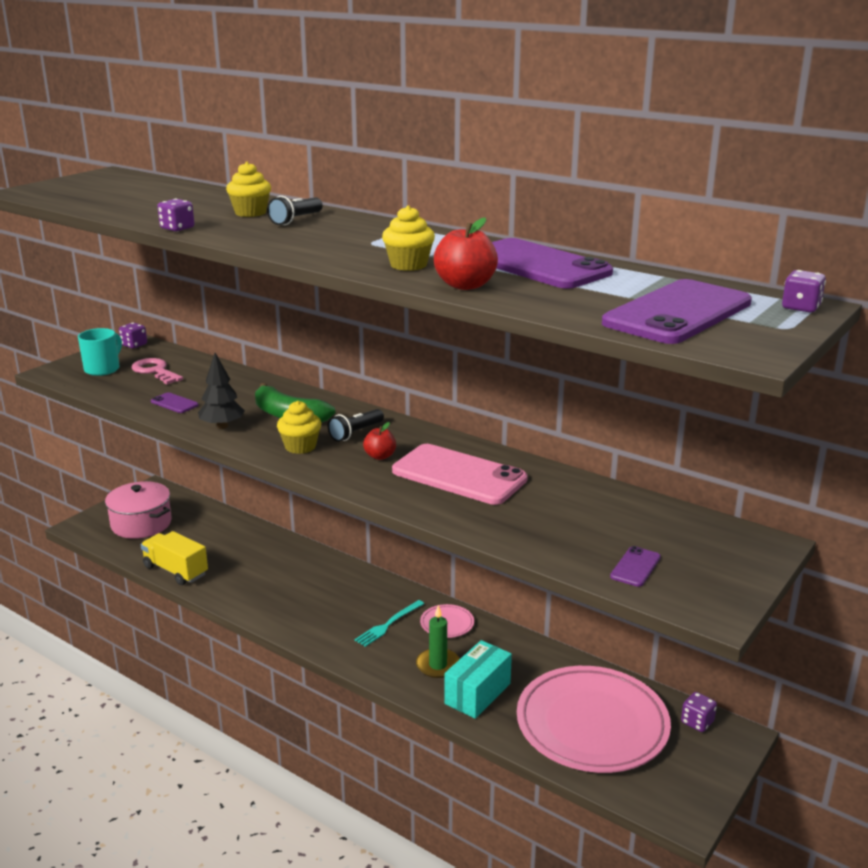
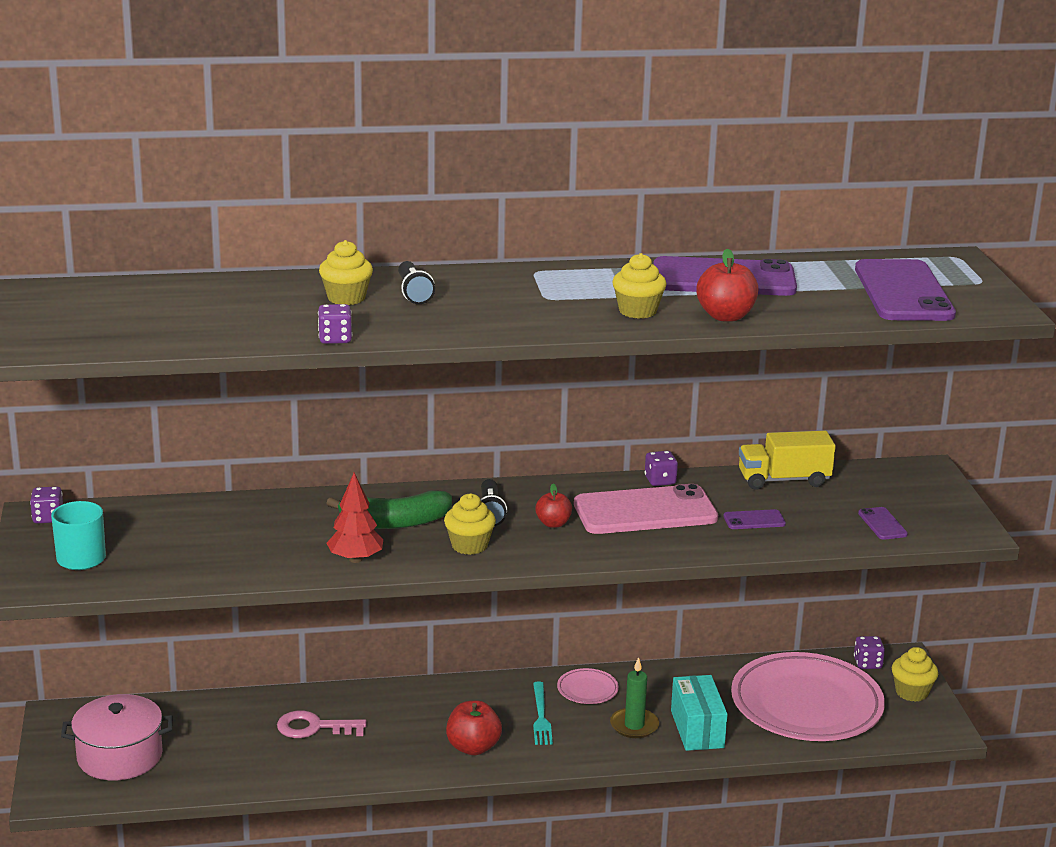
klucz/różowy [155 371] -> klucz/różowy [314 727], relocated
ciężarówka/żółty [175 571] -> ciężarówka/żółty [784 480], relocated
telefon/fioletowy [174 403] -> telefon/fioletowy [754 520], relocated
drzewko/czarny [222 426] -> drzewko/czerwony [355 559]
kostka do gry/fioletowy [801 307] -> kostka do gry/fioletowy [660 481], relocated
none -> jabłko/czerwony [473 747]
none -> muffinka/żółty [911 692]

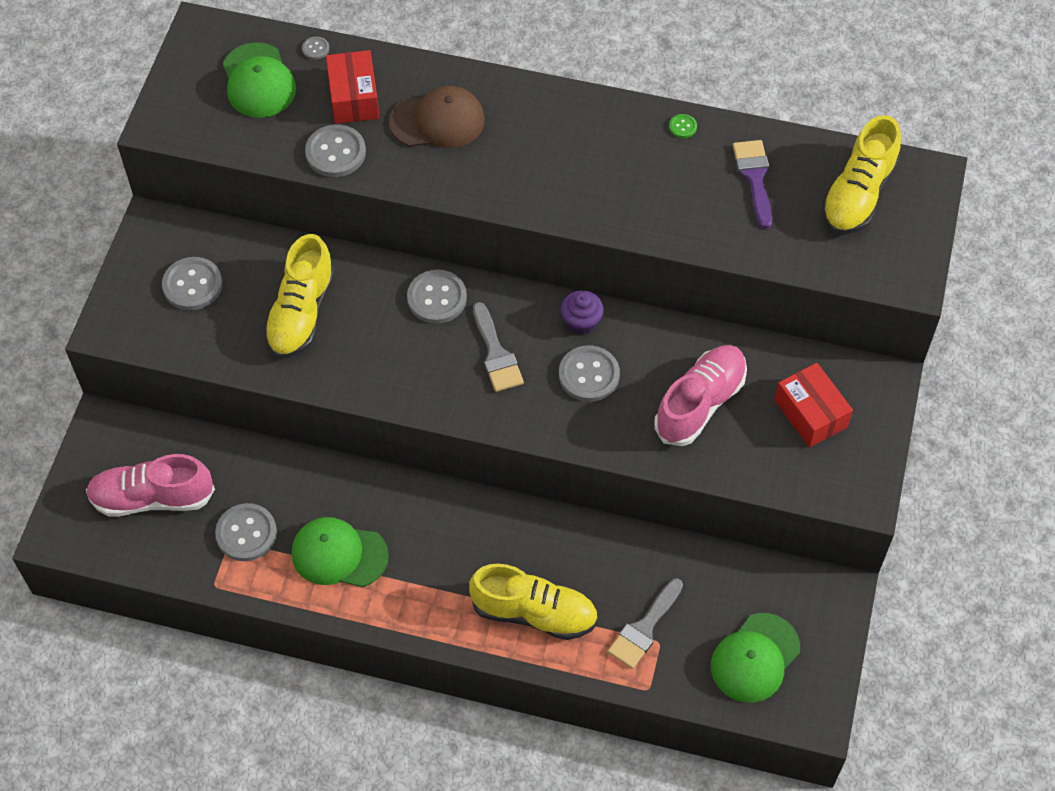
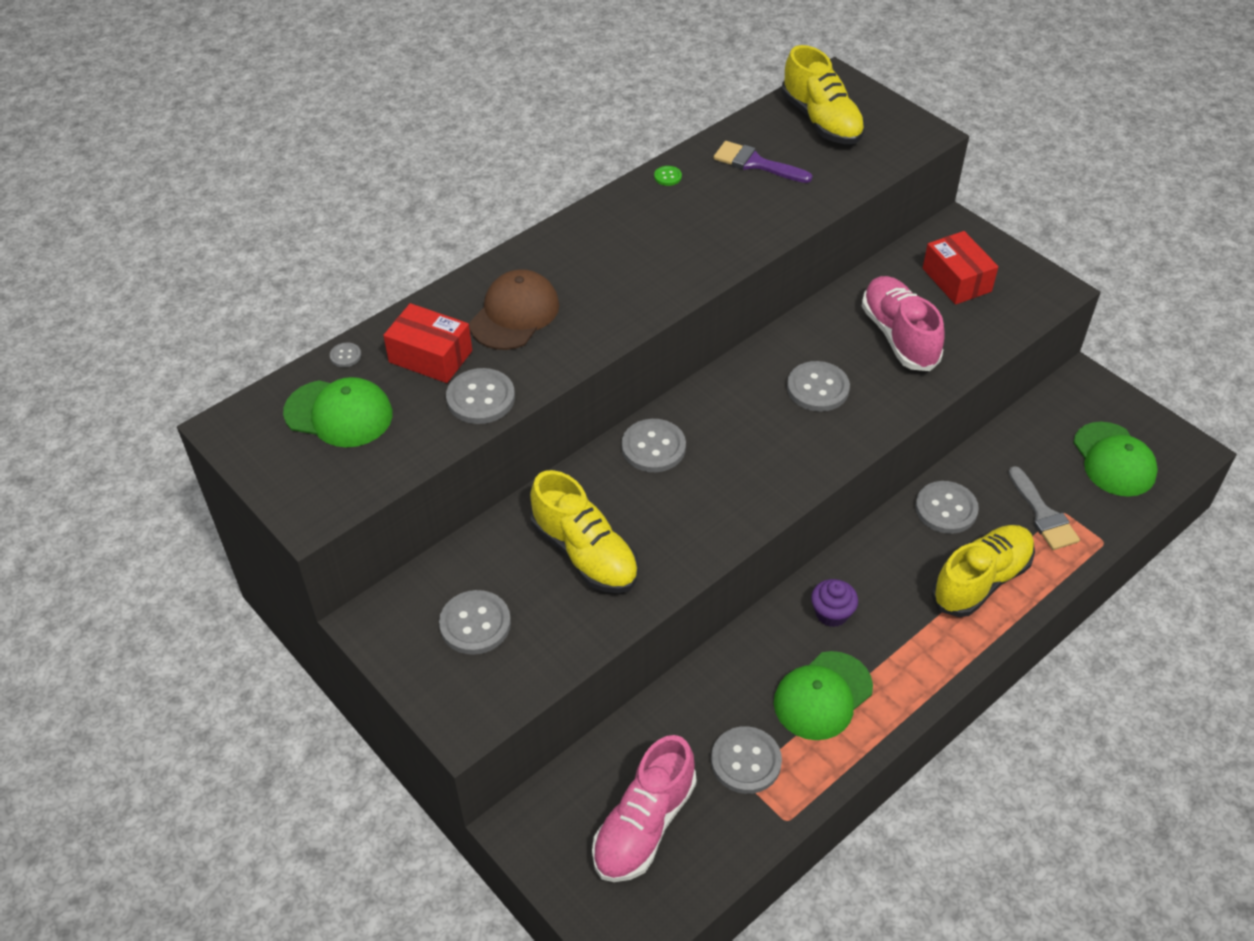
pędzel/szary [496 354] -> none
muffinka/fioletowy [581 321] -> muffinka/fioletowy [832 613], relocated
pudełko/czerwony [810 413] -> pudełko/czerwony [956 280], 60 degrees clockwise
none -> guzik/szary [946 509]

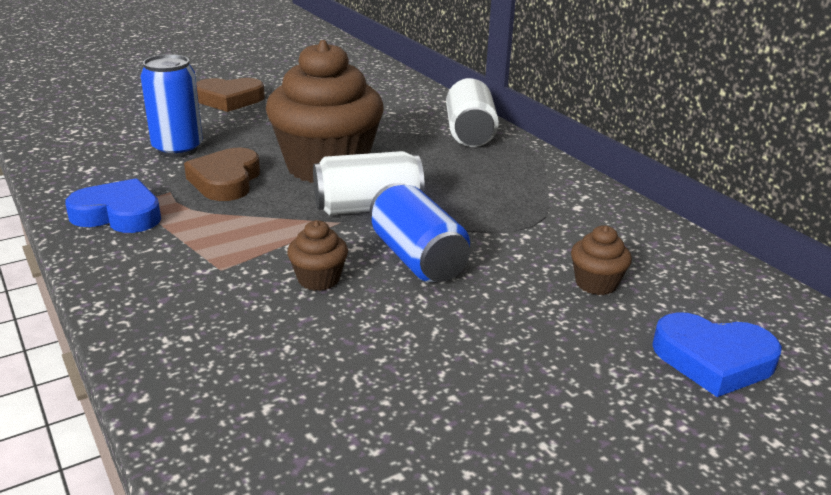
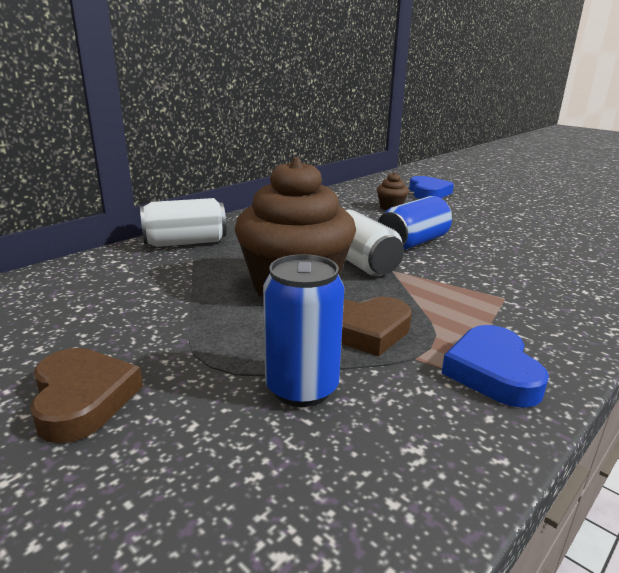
muffinka/brązowy [318 279] -> none

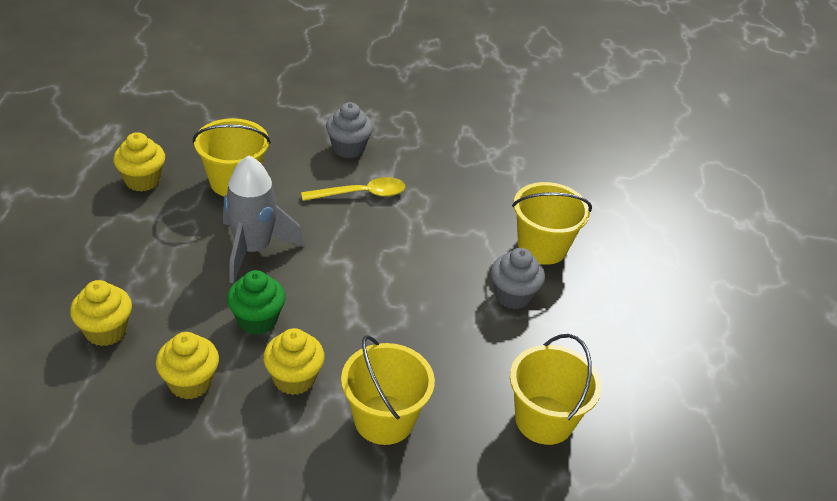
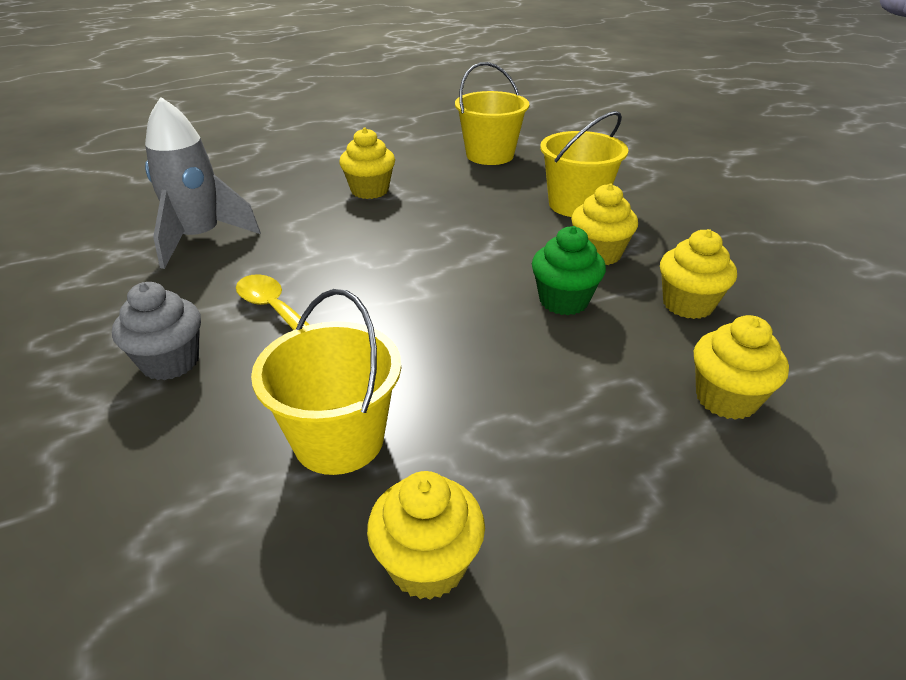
rakieta/szary [253 249] -> rakieta/szary [200 238], relocated
muffinka/szary [513 296] -> muffinka/żółty [370 190]
wiadro/żółty [542 247] -> none

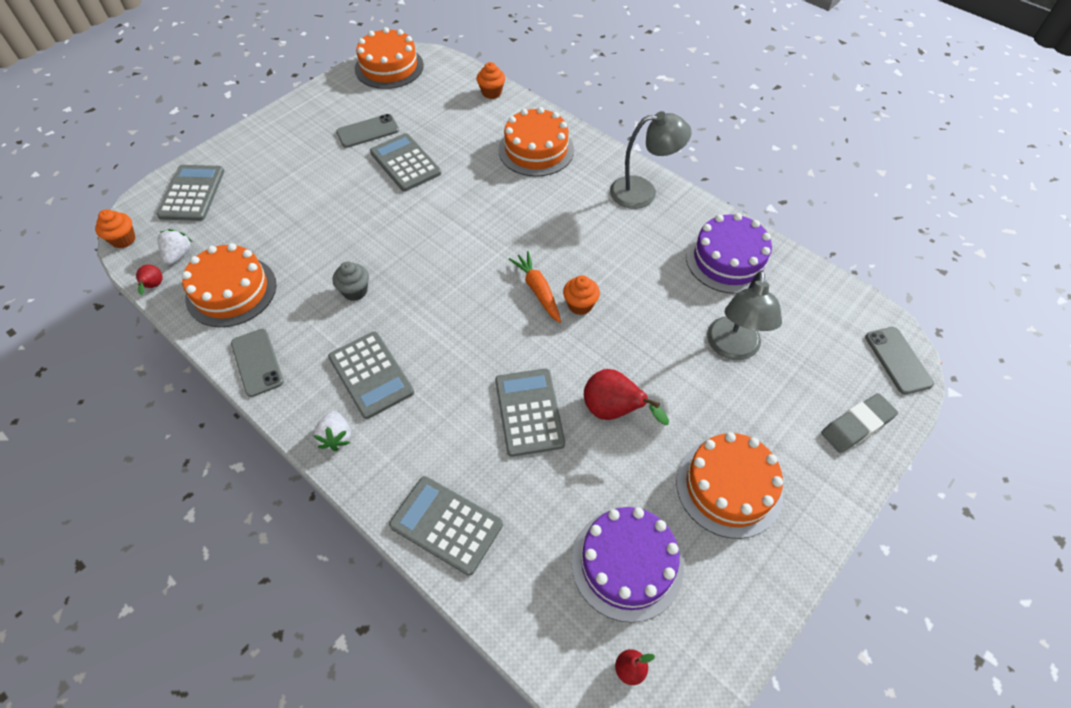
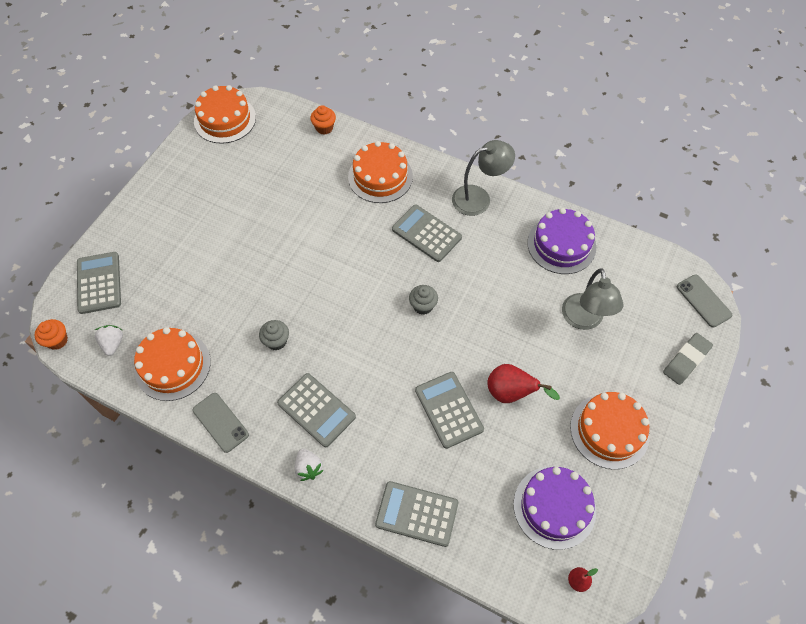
gruszka/czerwony [154 286] -> none
telefon/szary [368 131] -> none
kalkulator/szary [405 163] -> kalkulator/szary [426 233], relocated
marchewka/pomarańczowy [538 290] -> muffinka/szary [423 306]
muffinka/pomarańczowy [580 305] -> none

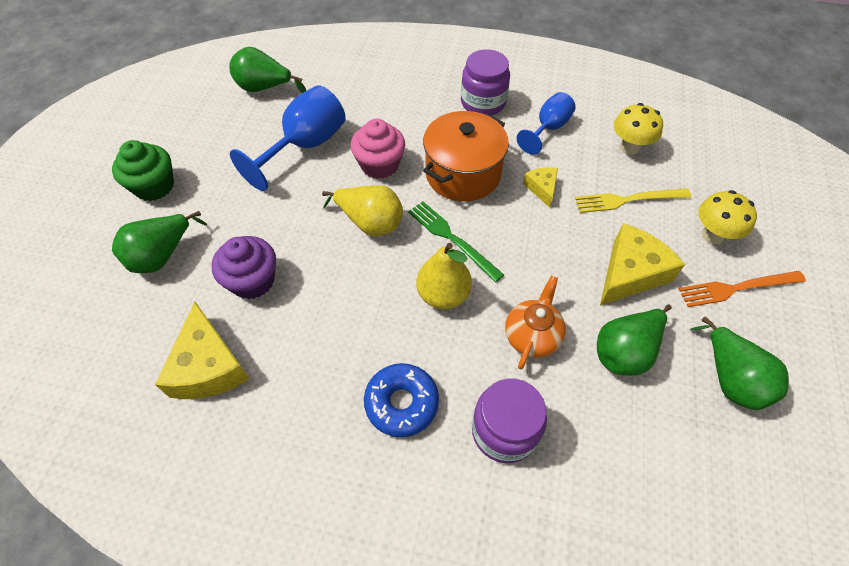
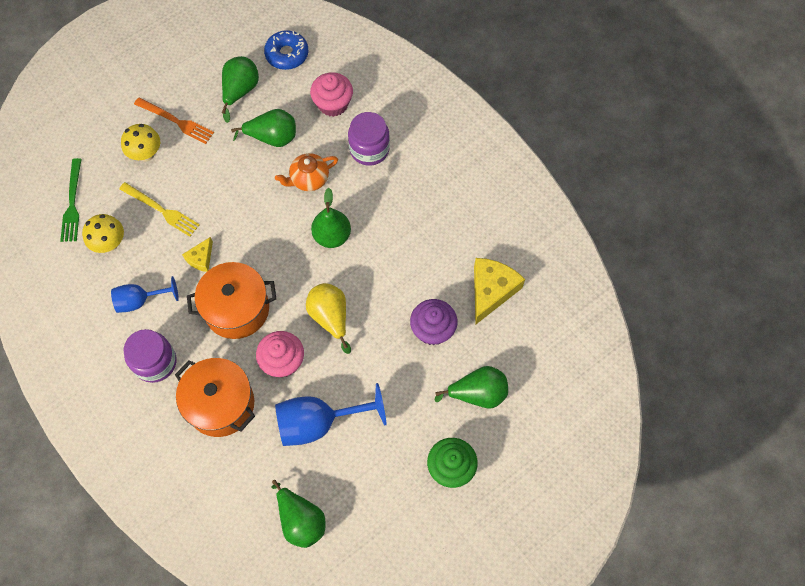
donut/niebieski [401 403] -> donut/niebieski [287 54], relocated
widelec/zielony [452 238] -> widelec/zielony [72 203], relocated
gruszka/żółty [443 295] -> gruszka/zielony [332 236]
ser/żółty [630 273] -> none
none -> garnek/pomarańczowy [221 404]
none -> muffinka/różowy [333 104]

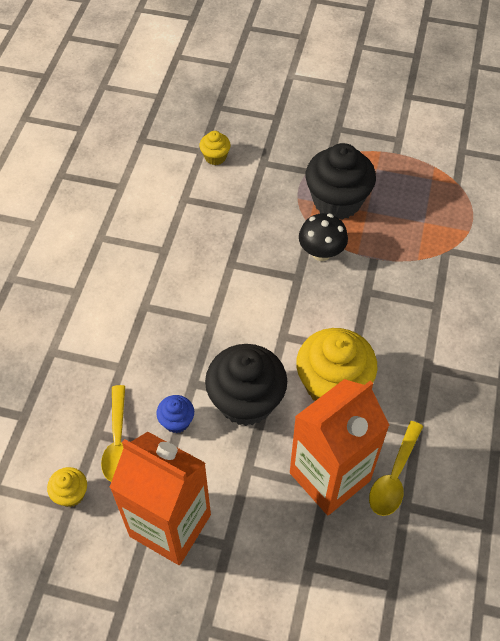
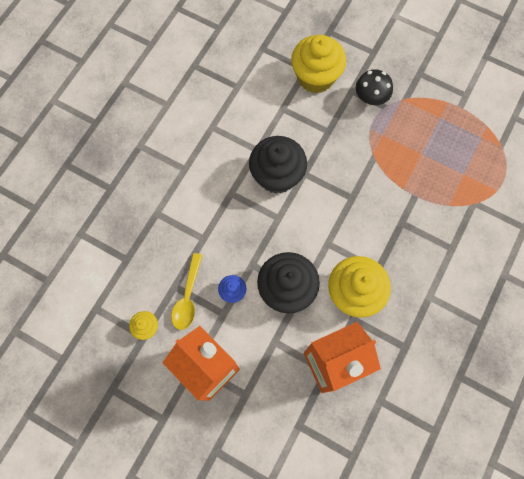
muffinka/żółty [215 157] -> muffinka/żółty [315 77], x2.14
grzyb/czarny [321 252] -> grzyb/czarny [370 98], relocated
muffinka/czarny [337 201] -> muffinka/czarny [277 176], relocated
łyżka/żółty [394 477] -> none

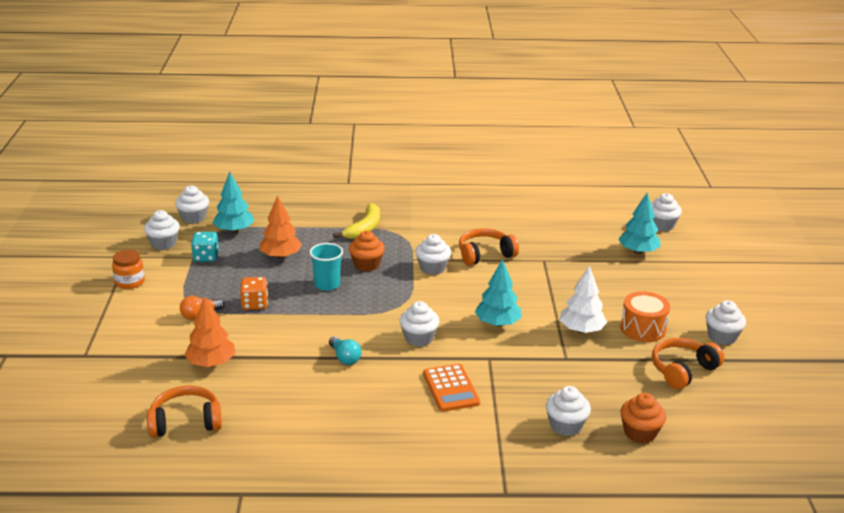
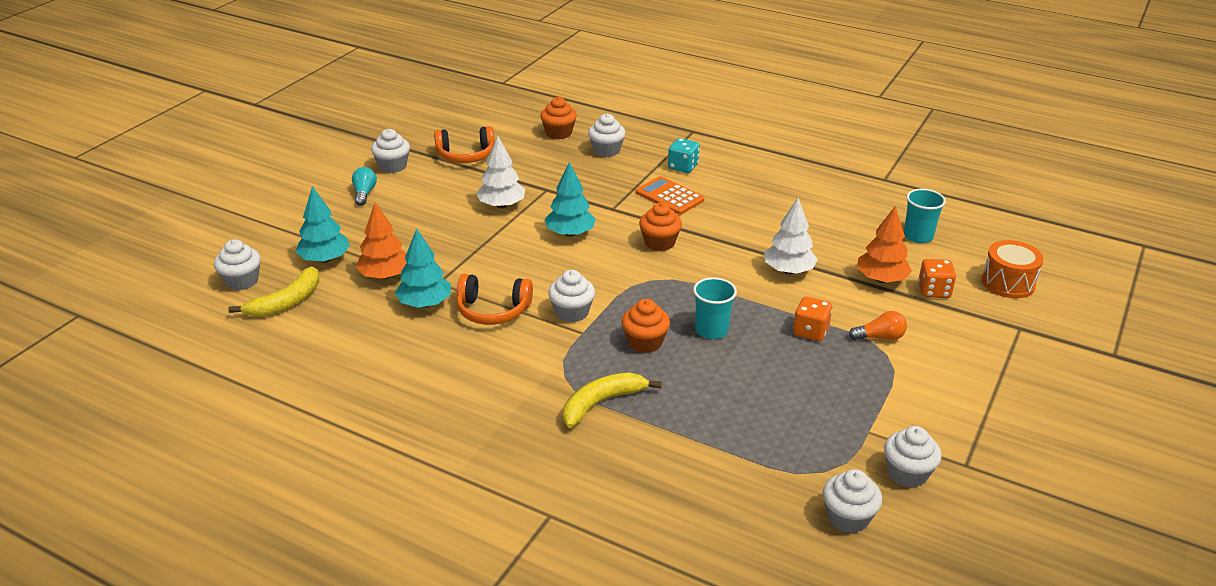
słoik/pomarańczowy [130 282] -> none
słuchawki/pomarańczowy [185 422] -> szklanka/turkusowy [918 236]
kostka do gry/turkusowy [206 257] -> kostka do gry/turkusowy [683 167], relocated
drzewko/turkusowy [234 230] -> drzewko/turkusowy [425 303], relocated
drzewko/pomarańczowy [281 256] -> drzewko/pomarańczowy [385 276], relocated
żarówka/turkusowy [345 358] -> żarówka/turkusowy [364 193], relocated
muffinka/biały [419 338] -> muffinka/pomarańczowy [659 243]
kalkulator/pomarańczowy [451 388] -> kalkulator/pomarańczowy [669 196], 60 degrees counterclockwise
bęben/pomarańczowy [643 329] -> bęben/pomarańczowy [1008 283], relocated
none -> banan/żółty [286 302]
none -> drzewko/biały [788 271]
none -> kostka do gry/pomarańczowy [934 291]

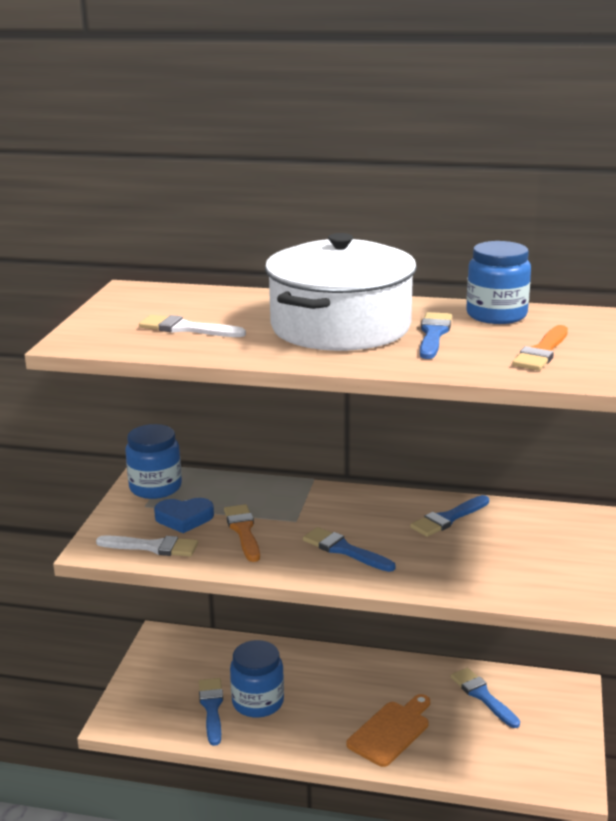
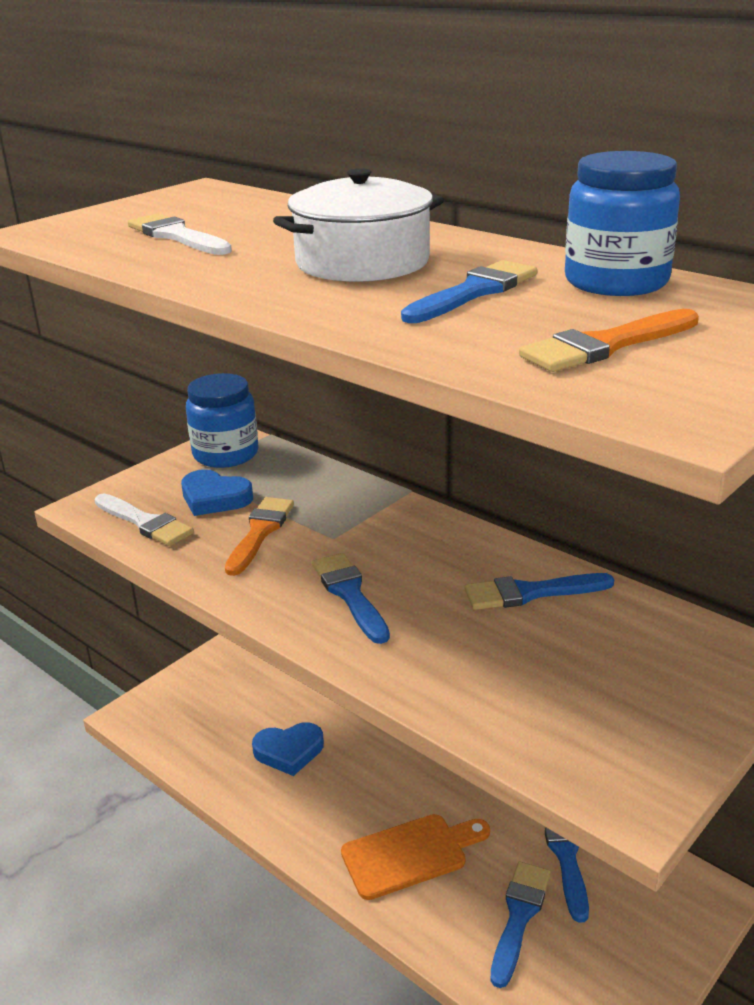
pędzel/niebieski [212 708] -> pędzel/niebieski [519 916], relocated
słoik/niebieski [258 702] -> serce/niebieski [289 751]
garnek/biały [340 327] -> garnek/biały [362 262], x0.62

